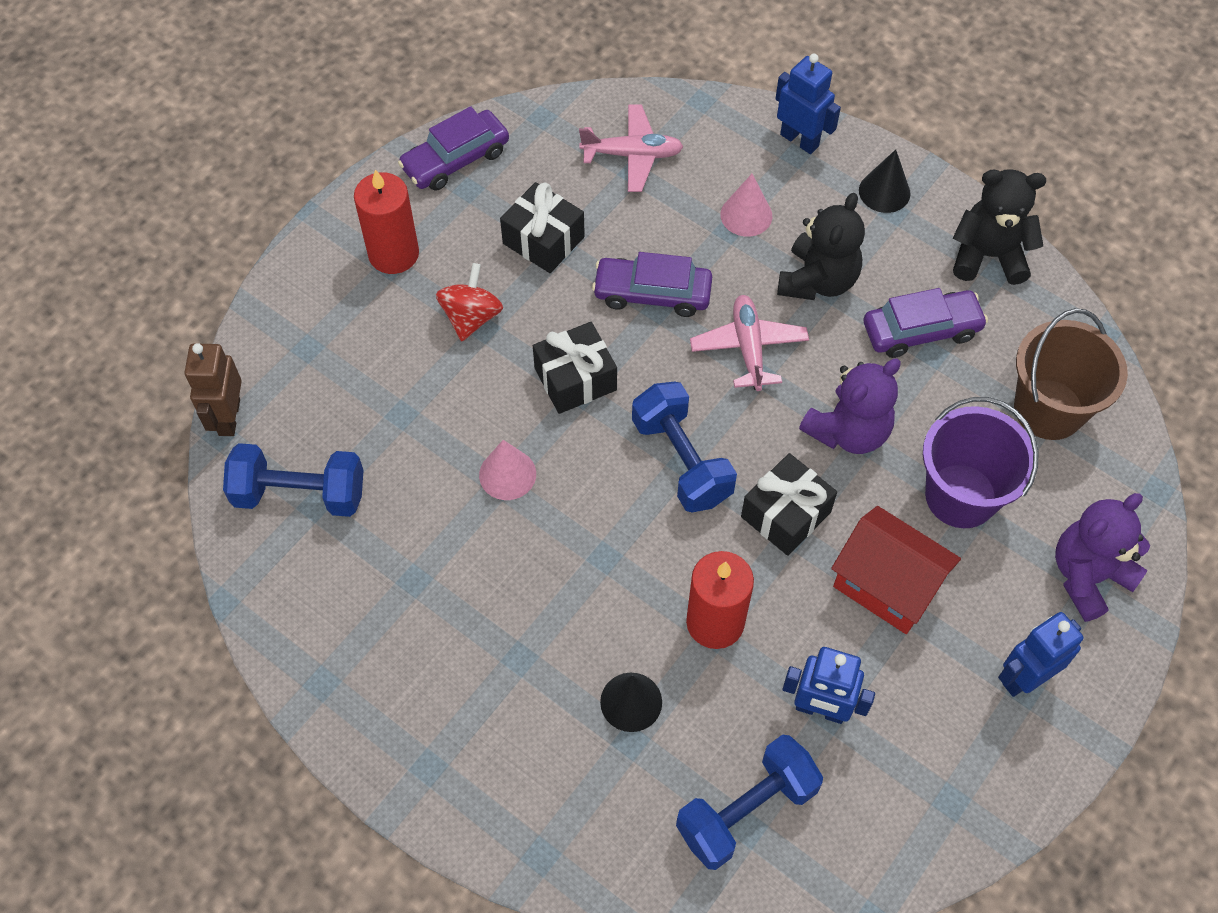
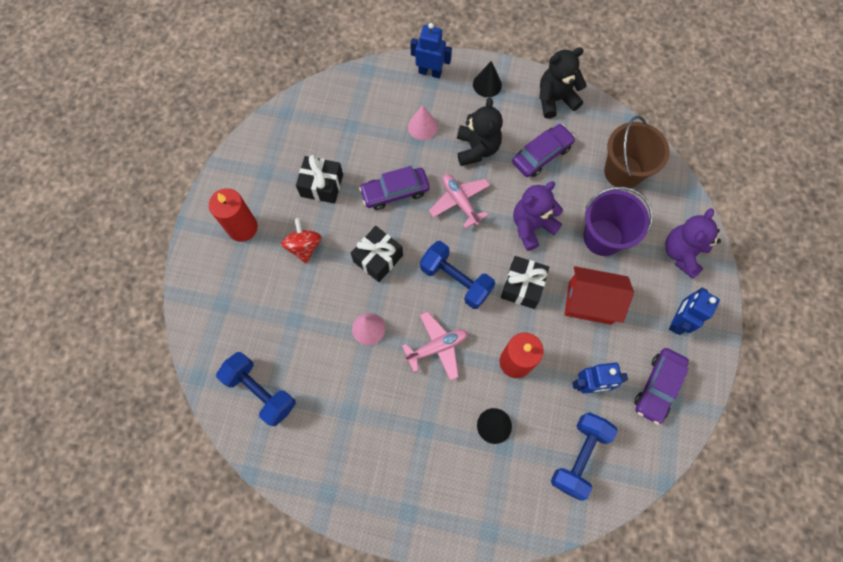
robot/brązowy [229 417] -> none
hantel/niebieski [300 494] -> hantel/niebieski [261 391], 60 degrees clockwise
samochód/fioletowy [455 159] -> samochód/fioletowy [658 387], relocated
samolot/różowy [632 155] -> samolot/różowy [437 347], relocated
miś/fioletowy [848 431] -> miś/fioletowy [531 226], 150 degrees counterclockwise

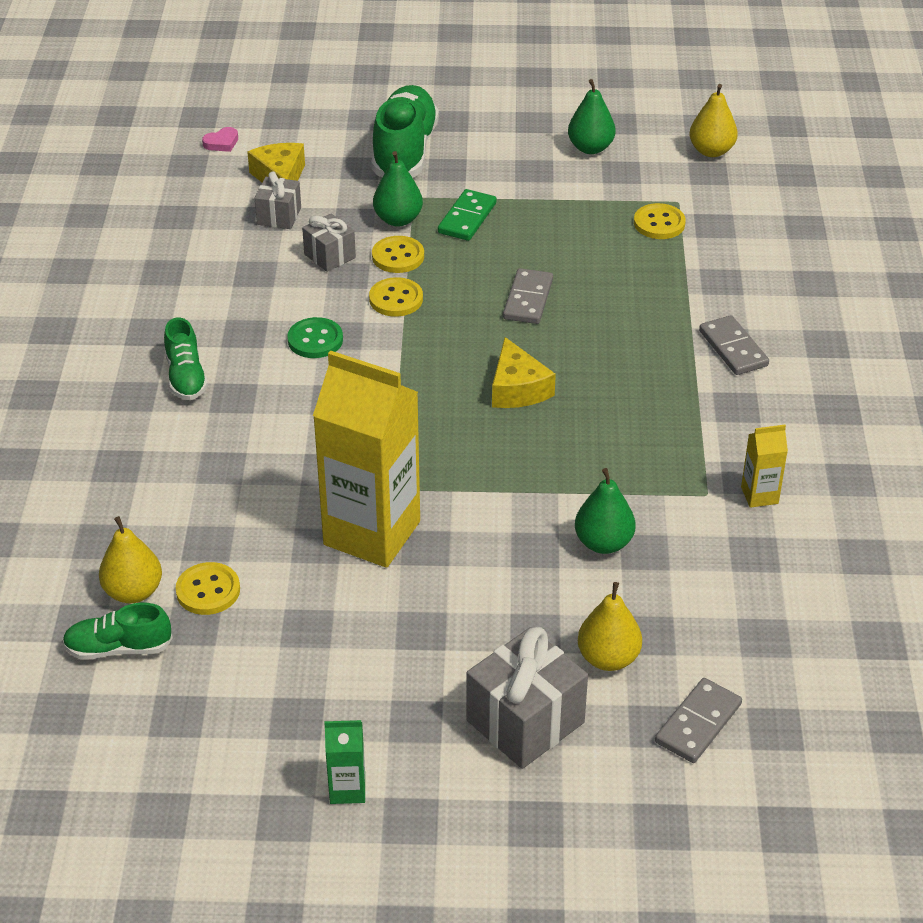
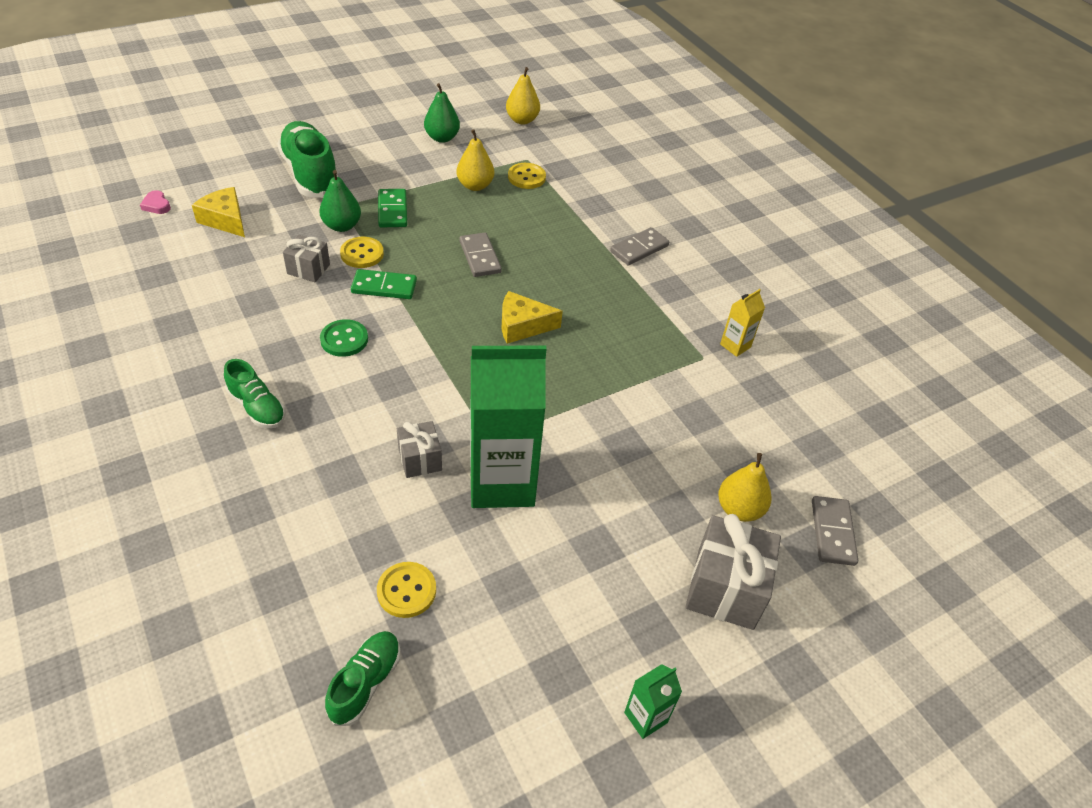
but/zielony [119 648] -> but/zielony [365 683], 150 degrees clockwise
gruszka/żółty [133 592] -> gruszka/żółty [475 186], relocated
serce/różowy [222 143] -> serce/różowy [156 205], 120 degrees clockwise
prezent/szary [279 216] -> prezent/szary [420 459], relocated
karton mleka/żółty [372 533] -> karton mleka/zielony [501 482]
guzik/żółty [396 299] -> kostka domina/zielony [384 287]
ser/żółty [517 389] -> ser/żółty [522 326], 135 degrees clockwise
gruszka/zielony [603 543] -> none
kostka domina/szary [733 348] -> kostka domina/szary [639 248], 75 degrees counterclockwise

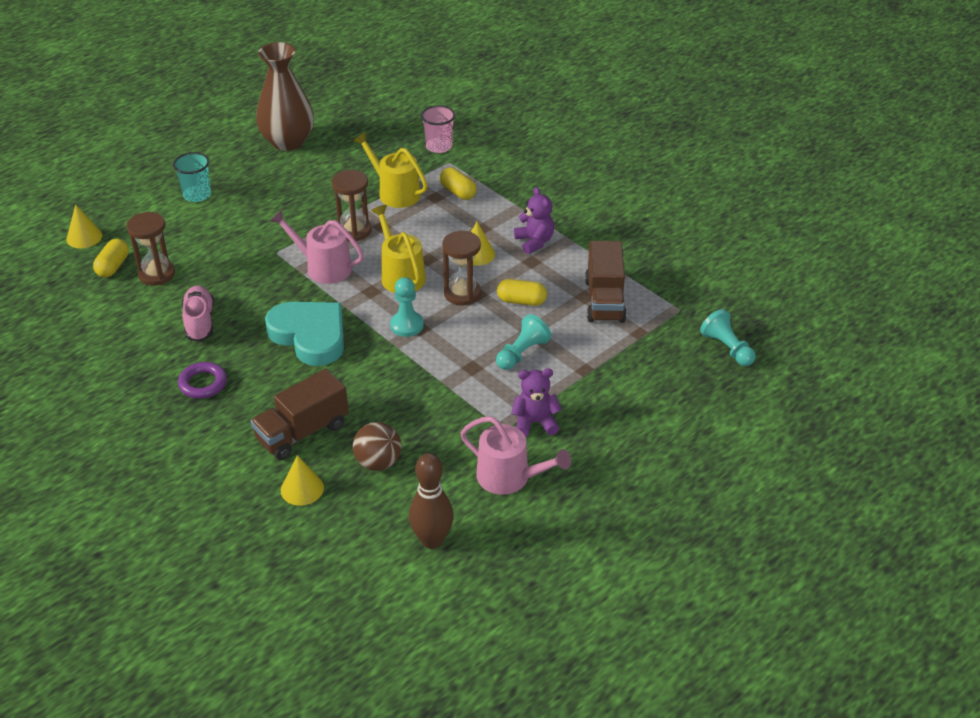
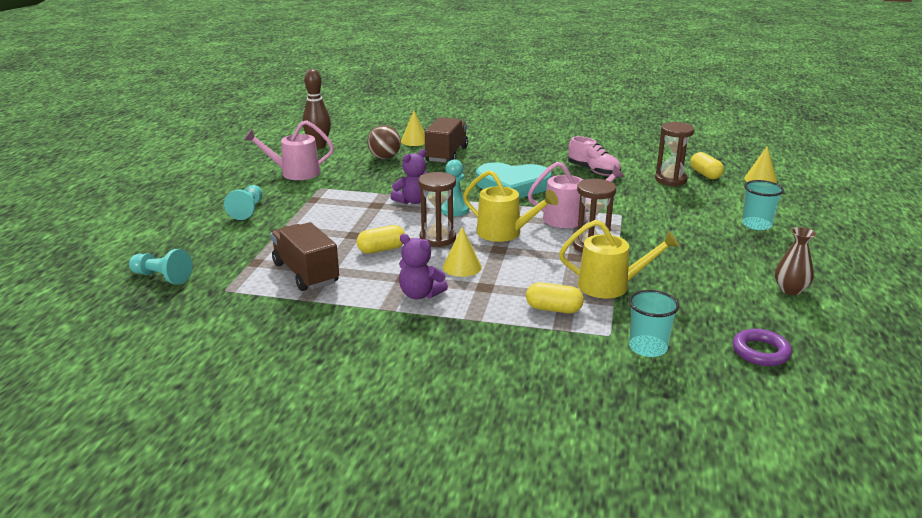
pierścień/fioletowy [203 383] -> pierścień/fioletowy [760 352], relocated
wazon/brązowy [288 141] -> wazon/brązowy [790 290], x0.50
szklanka/różowy [439 146] -> szklanka/turkusowy [647 348]
pionek/turkusowy [522 353] -> pionek/turkusowy [247 210], relocated
miś/fioletowy [535 423] -> miś/fioletowy [412 201], relocated

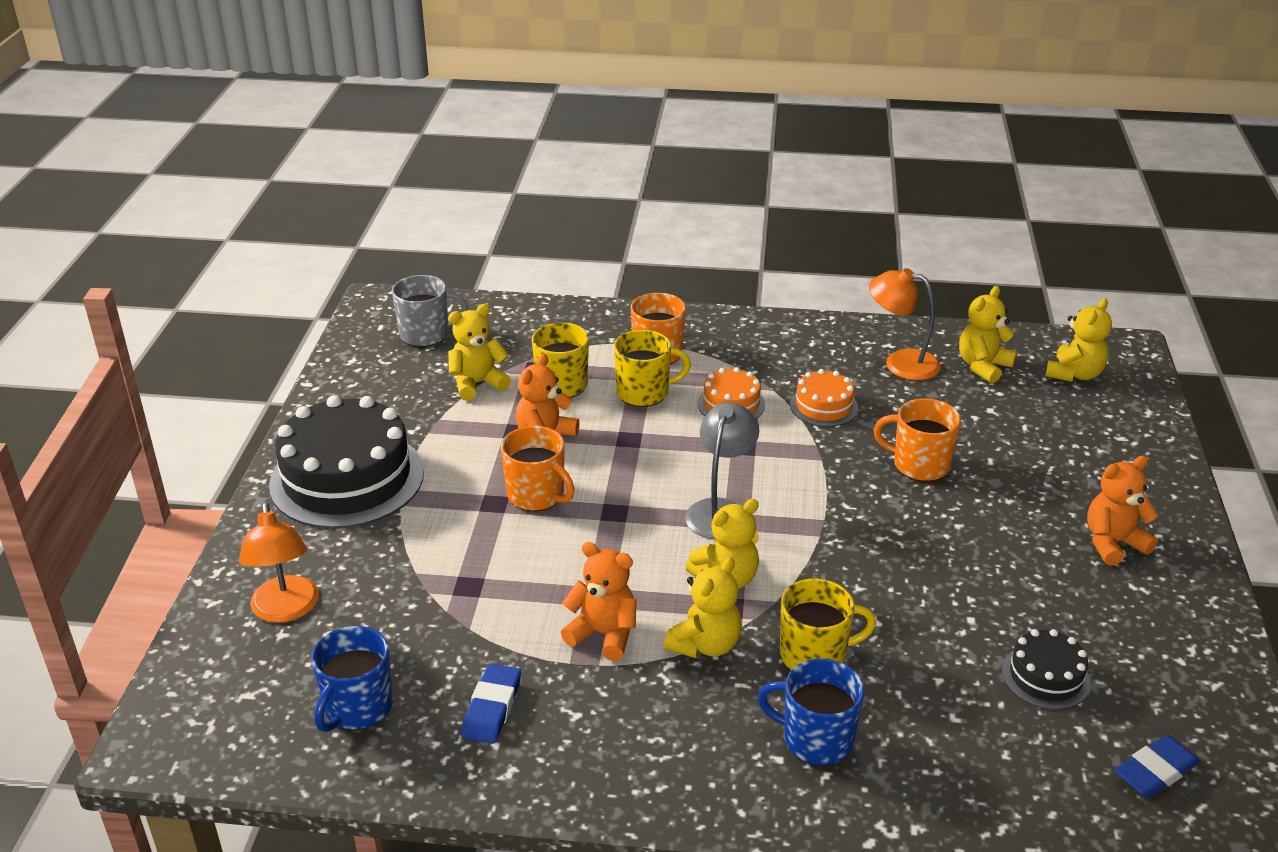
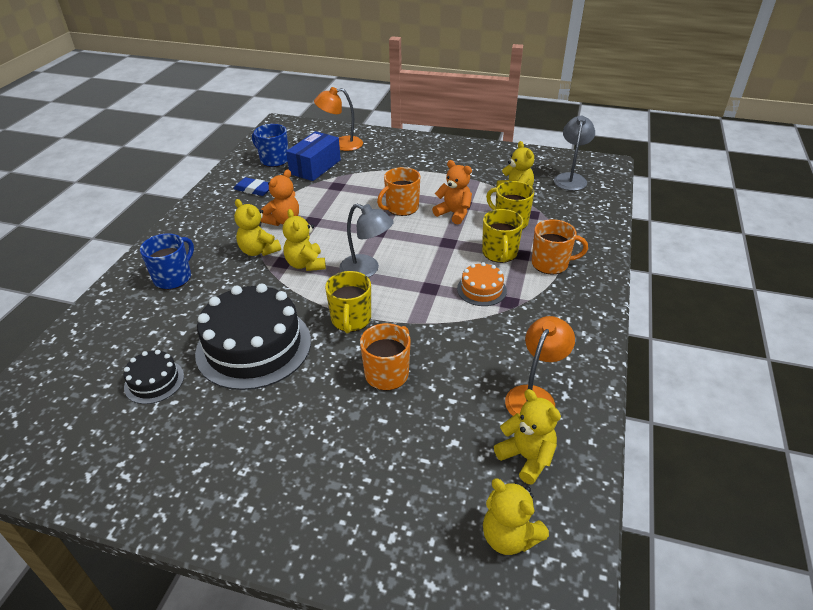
tort/czarny [347 478] -> tort/czarny [254 346], relocated
kubek/szary [426 334] -> lampka/szary [570 178]
kubek/żółty [814 655] -> kubek/żółty [351 320], relocated
tort/pomarańczowy [824 406] -> none
miś/pomarańczowy [1113 543] -> none
gumka do mazania/niebieski [1155 771] -> none
none -> pudełko/niebieski [315 167]

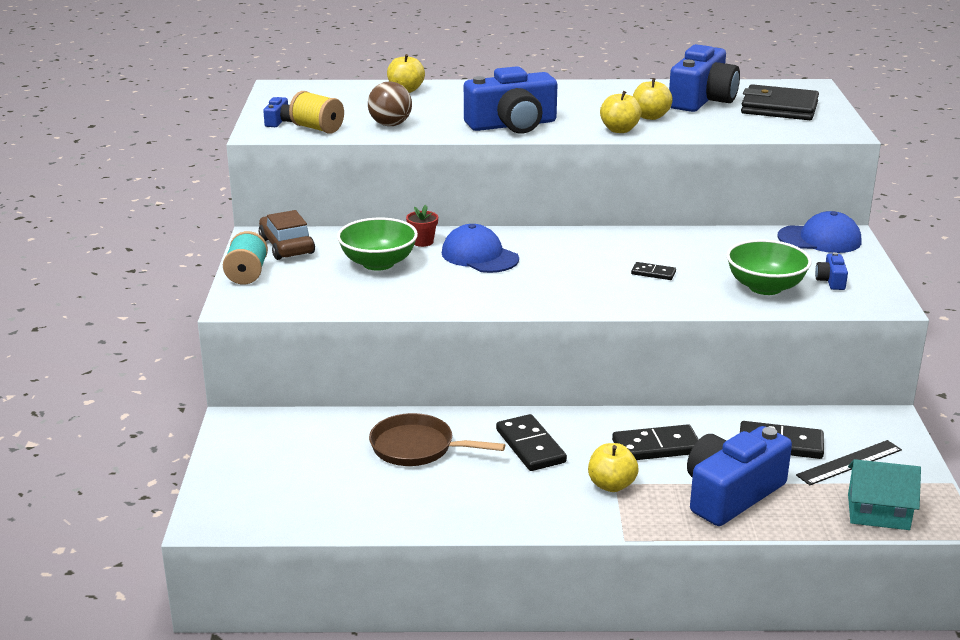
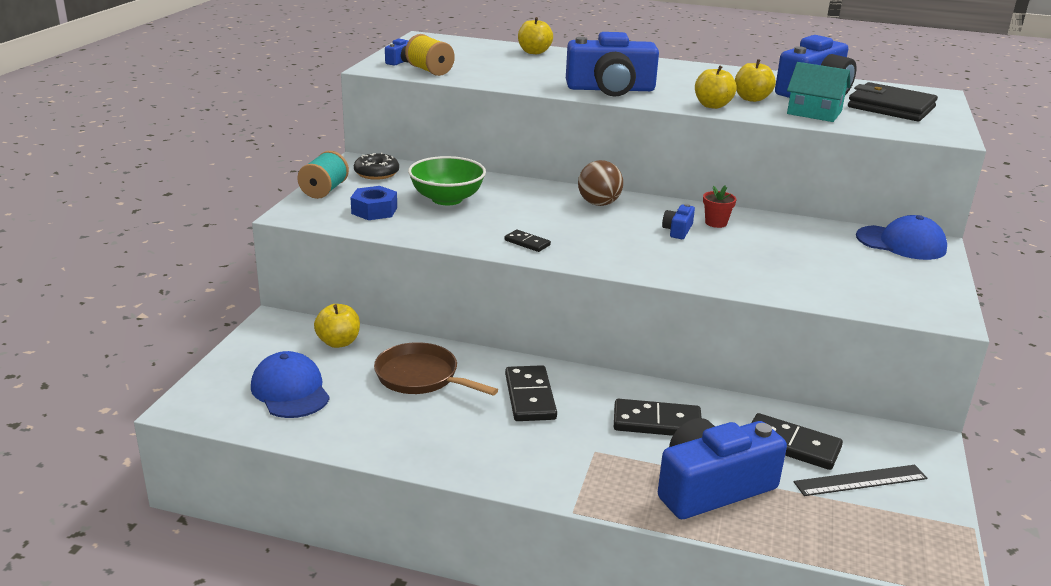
samochód/brązowy [287 246] -> donut/czarny [376 173]
piłka/brązowy [390 125] -> piłka/brązowy [599 204], relocated
doniczka/czerwony [422 242] -> doniczka/czerwony [716 223], relocated
czapka/niebieski [479 256] -> czapka/niebieski [290 391], relocated
jabłko/żółty [611 485] -> jabłko/żółty [338 342], relocated
kostka domina/czarny [653 273] -> kostka domina/czarny [527 243], relocated
miska/zielony [765 287] -> none
aparat fotograficzny/niebieski [831 281] -> aparat fotograficzny/niebieski [678 230], relocated
domek/turkusowy [878 512] -> domek/turkusowy [814 112], relocated
none -> nakrętka/niebieski [374 210]

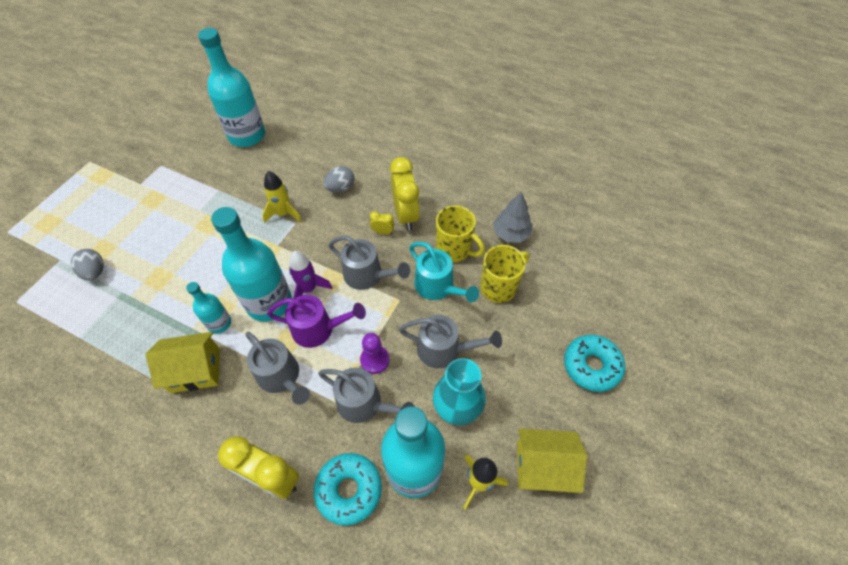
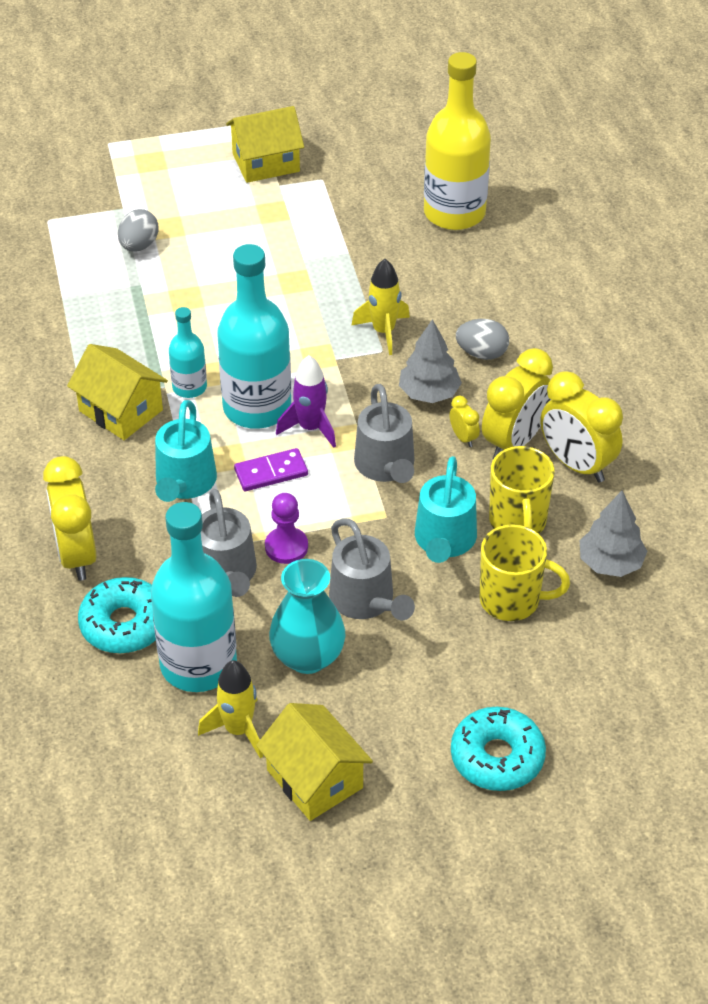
butelka/turkusowy [247 136] -> butelka/żółty [454 213]
konewka/szary [281 377] -> konewka/turkusowy [184 483]
konewka/fioletowy [318 329] -> kostka domina/fioletowy [271 472]
none -> domek/żółty [266 162]
none -> drzewko/szary [429 393]
none -> budzik/żółty [576 464]

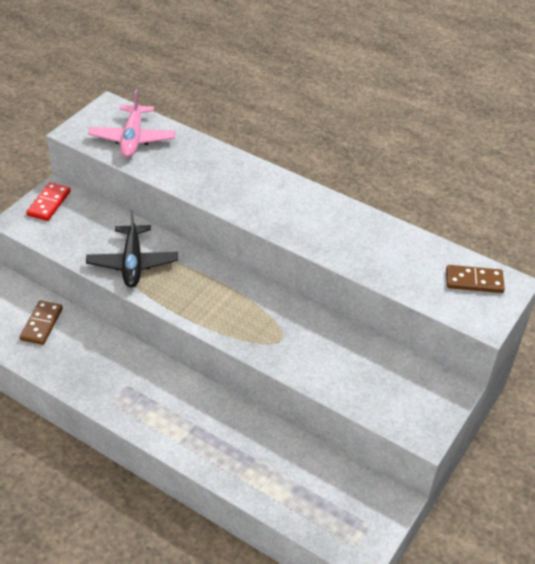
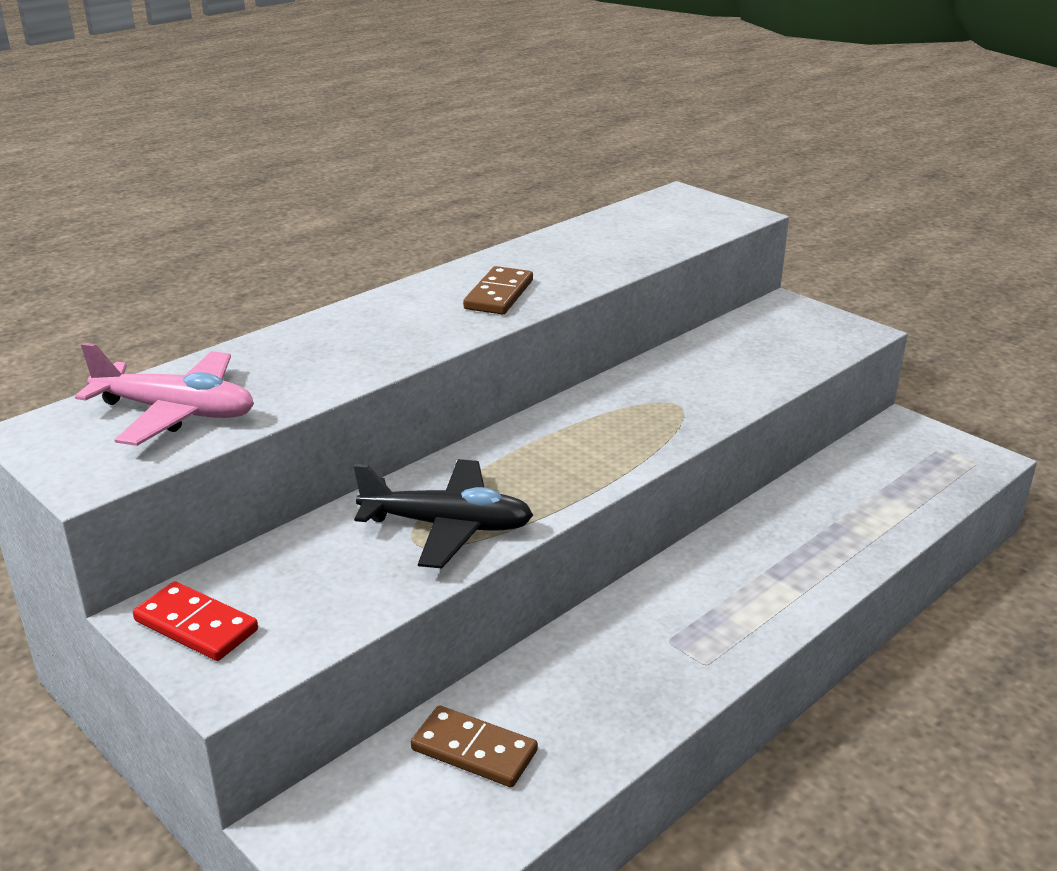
kostka domina/brązowy [474 281] -> kostka domina/brązowy [498 295], relocated

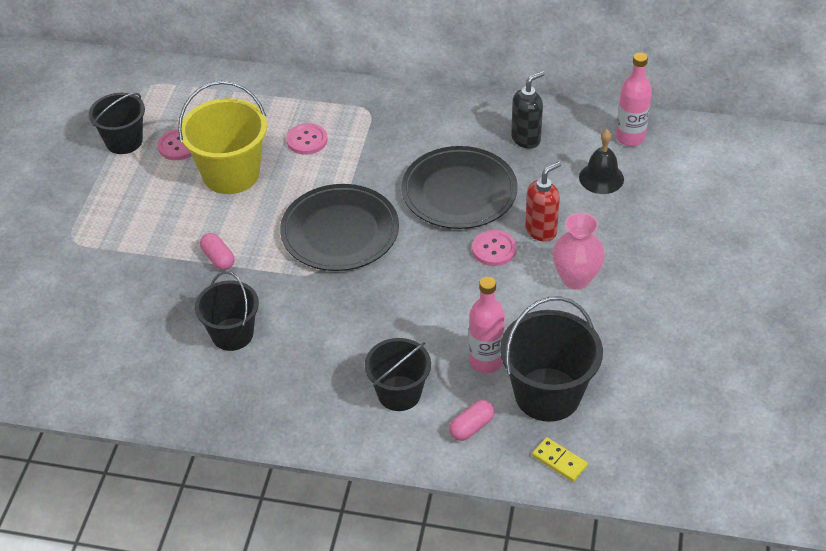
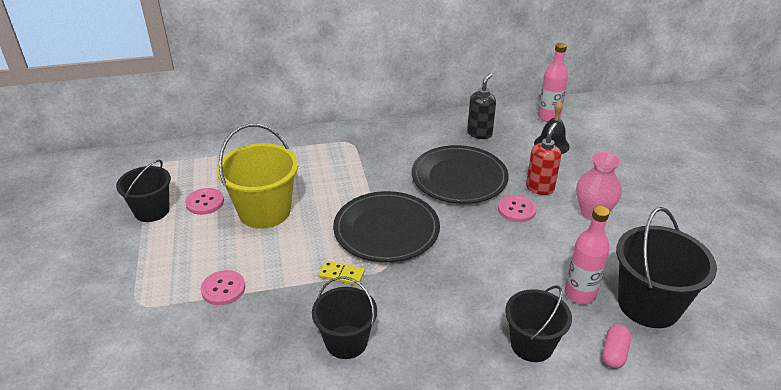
kapsułka/różowy [218 258] -> none
guzik/różowy [307 140] -> guzik/różowy [223 289], relocated
kostka domina/żółty [559 461] -> kostka domina/żółty [341 274], relocated

